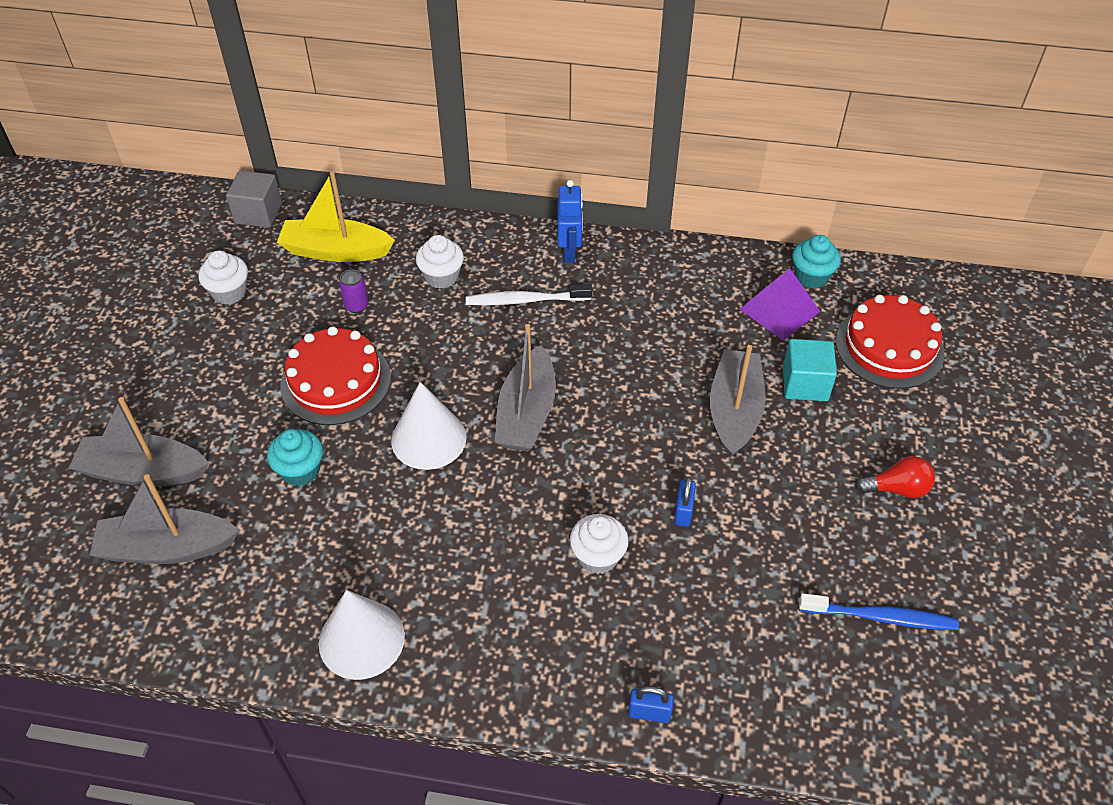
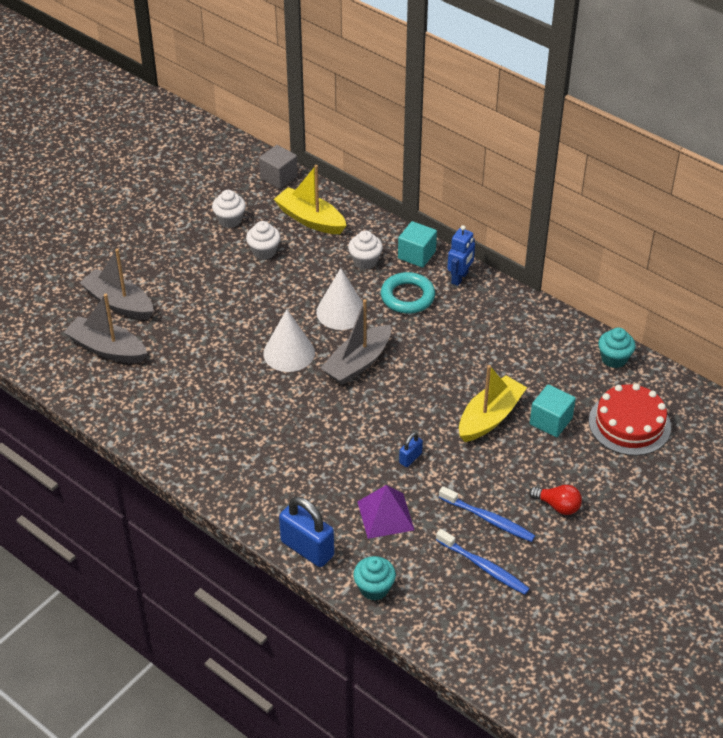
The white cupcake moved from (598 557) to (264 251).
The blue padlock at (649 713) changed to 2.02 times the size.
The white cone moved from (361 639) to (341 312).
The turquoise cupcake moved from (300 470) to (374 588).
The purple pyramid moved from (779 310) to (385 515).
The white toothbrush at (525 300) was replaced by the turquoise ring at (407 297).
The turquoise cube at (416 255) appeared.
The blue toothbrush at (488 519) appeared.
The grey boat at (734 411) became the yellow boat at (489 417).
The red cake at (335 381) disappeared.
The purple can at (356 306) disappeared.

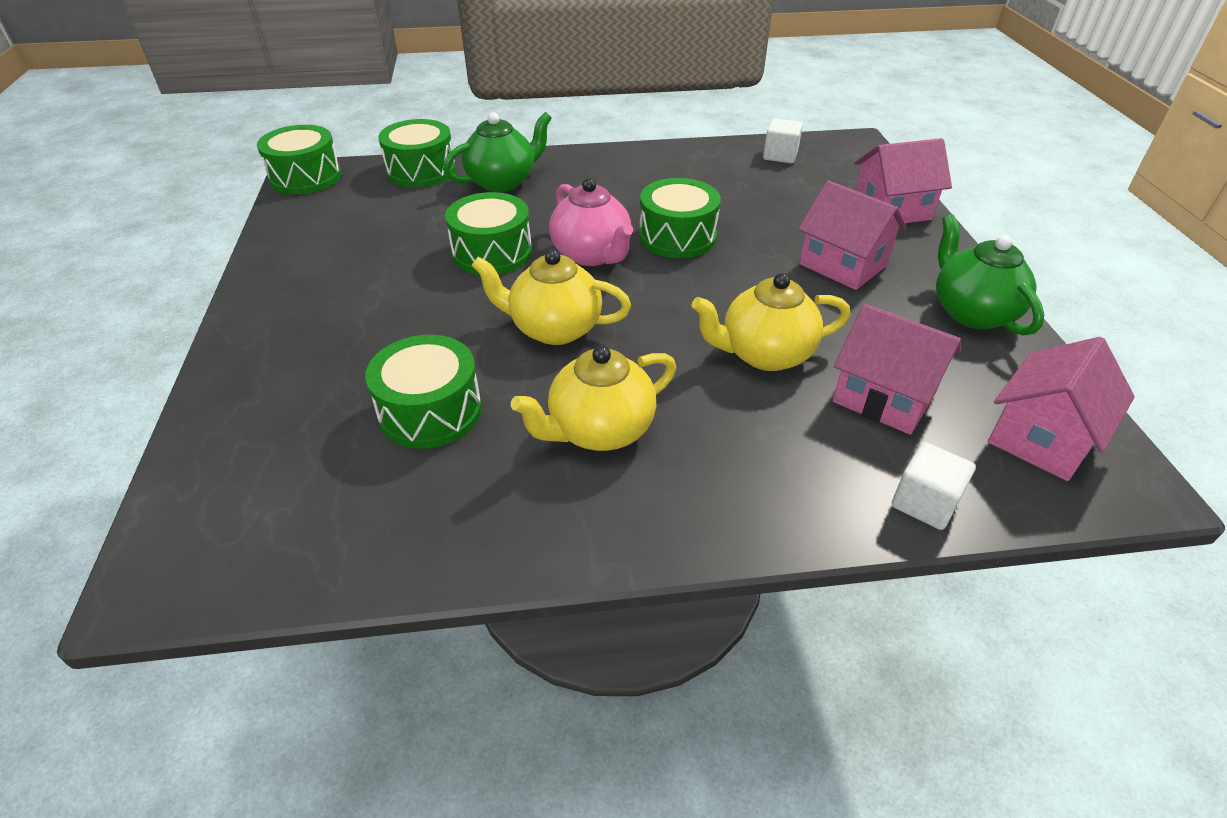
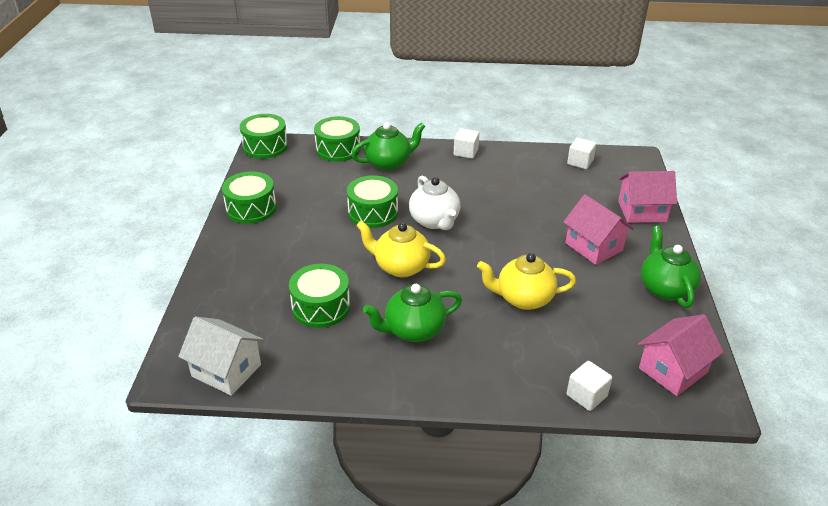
The white house at (226 370) appeared.
The green drum moved from (677 236) to (251 208).
The yellow teapot at (599 430) became the green teapot at (413 330).
The pink teapot at (592 255) became the white teapot at (434 221).
The white cube at (465 152) appeared.
The pink house at (884 397) disappeared.

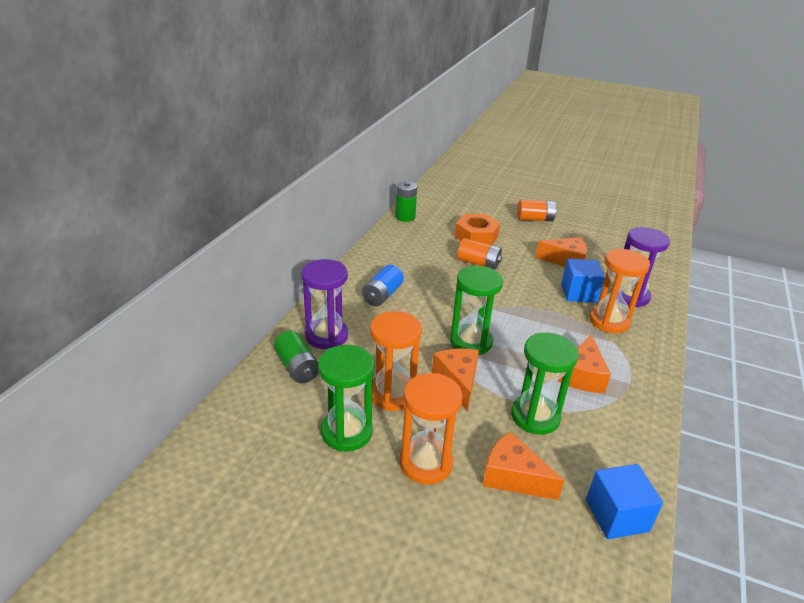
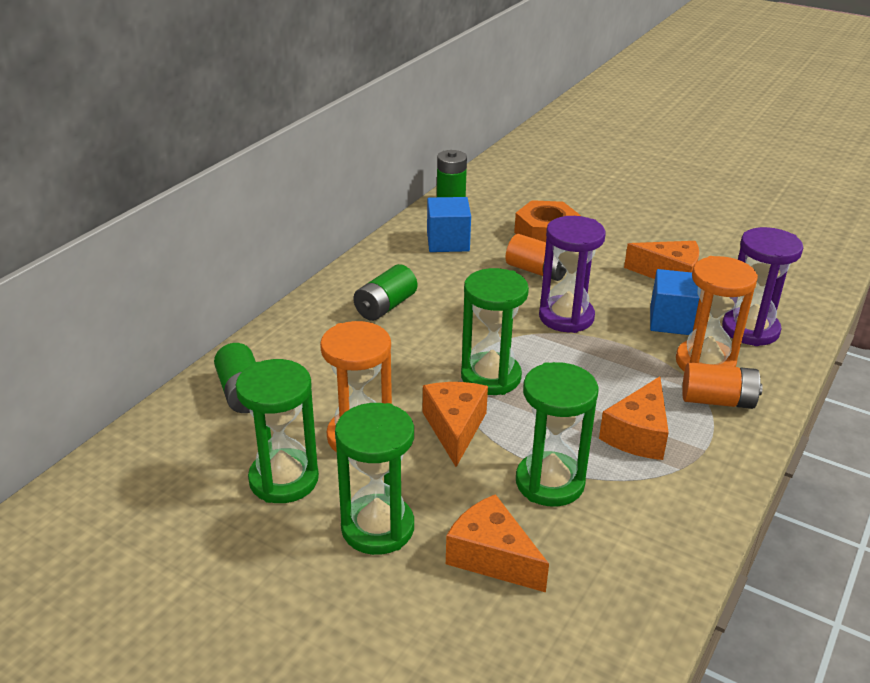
The orange hourglass at (426 463) became the green hourglass at (377 528).
The blue battery at (382 295) became the green battery at (385 307).
The blue cube moved from (616 515) to (448 242).
The purple hourglass moved from (326 336) to (566 317).
The orange battery moved from (535 219) to (717 400).

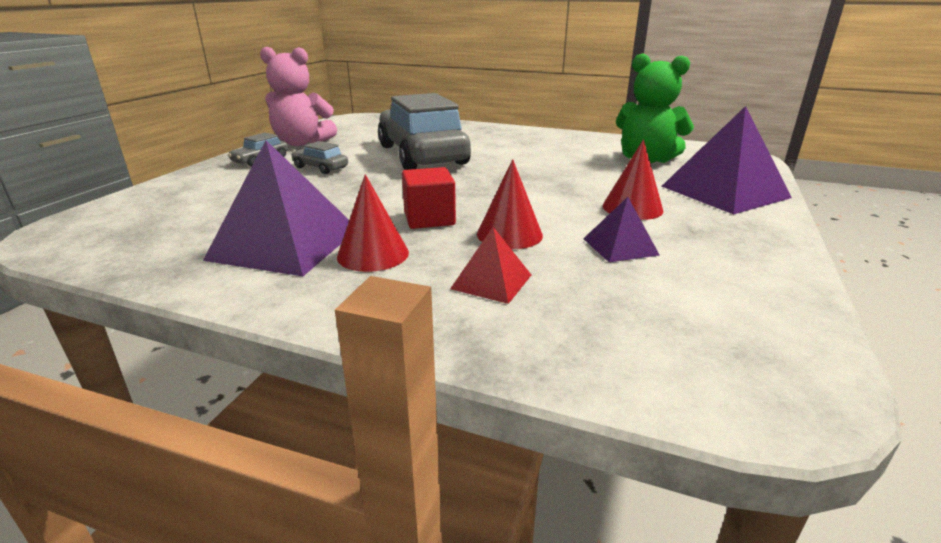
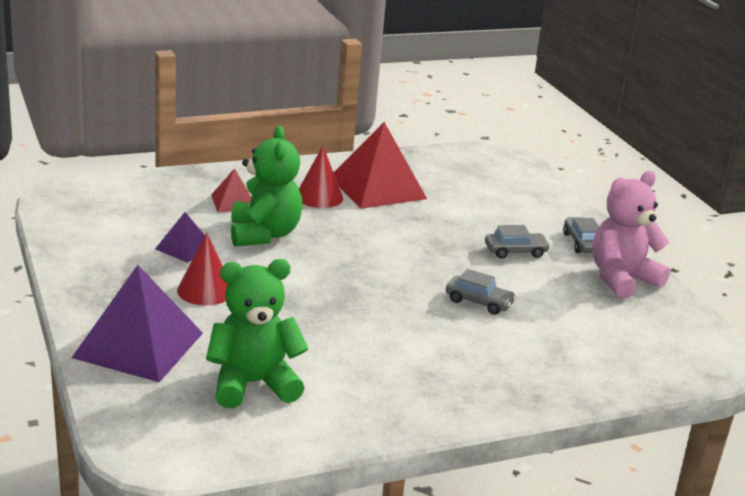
The red cone at (509 234) was replaced by the green teddy bear at (264 234).
The purple pyramid at (285 243) became the red pyramid at (377 187).
The grey car at (422 155) changed to 0.40 times the size.
The red cube at (429 218) disappeared.

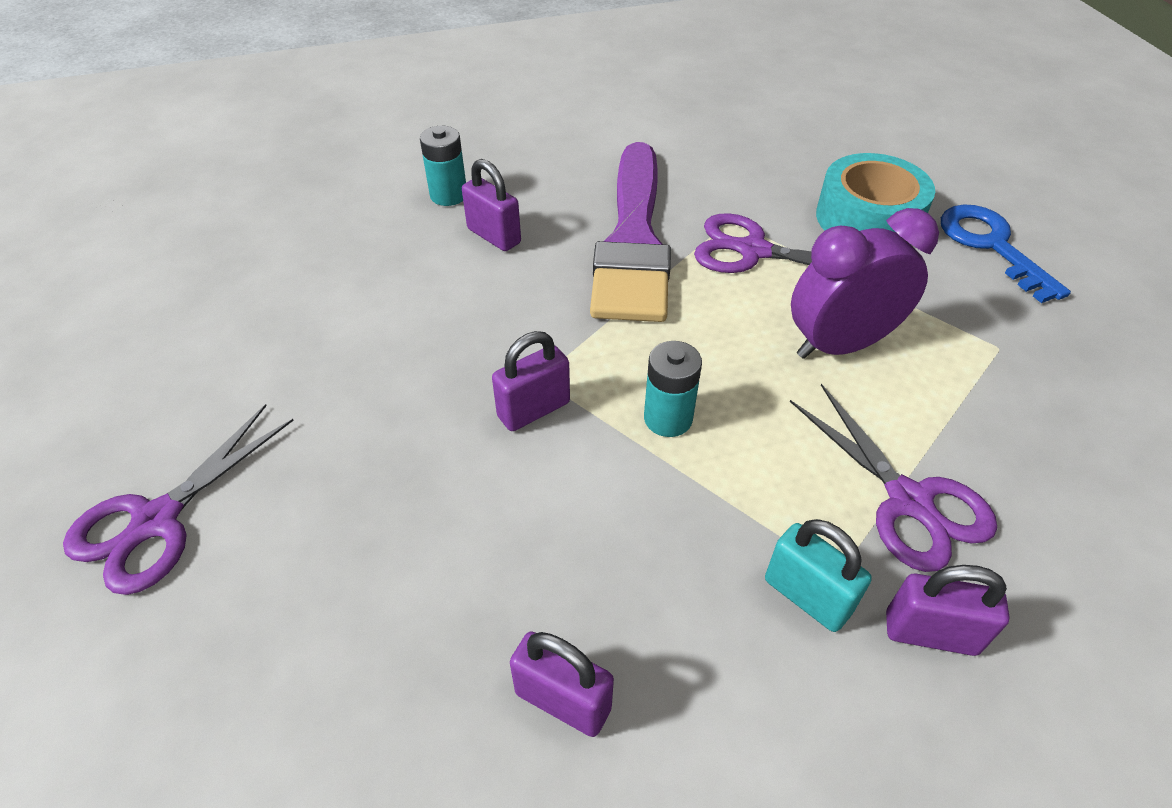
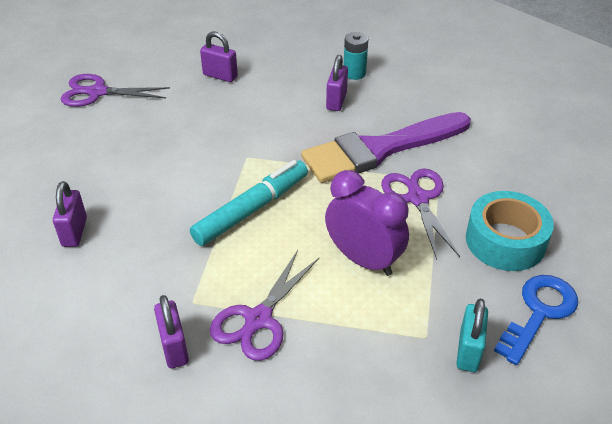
The turquoise battery at (668 418) was replaced by the turquoise marker at (252 209).
The purple padlock moved from (534 410) to (220 76).
The turquoise padlock moved from (807 596) to (468 351).

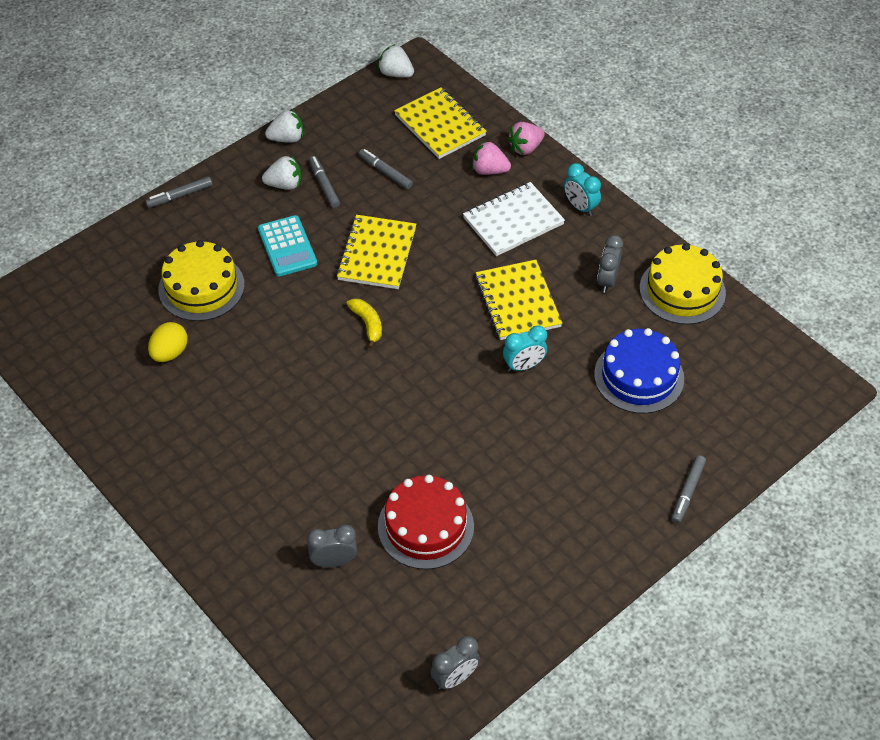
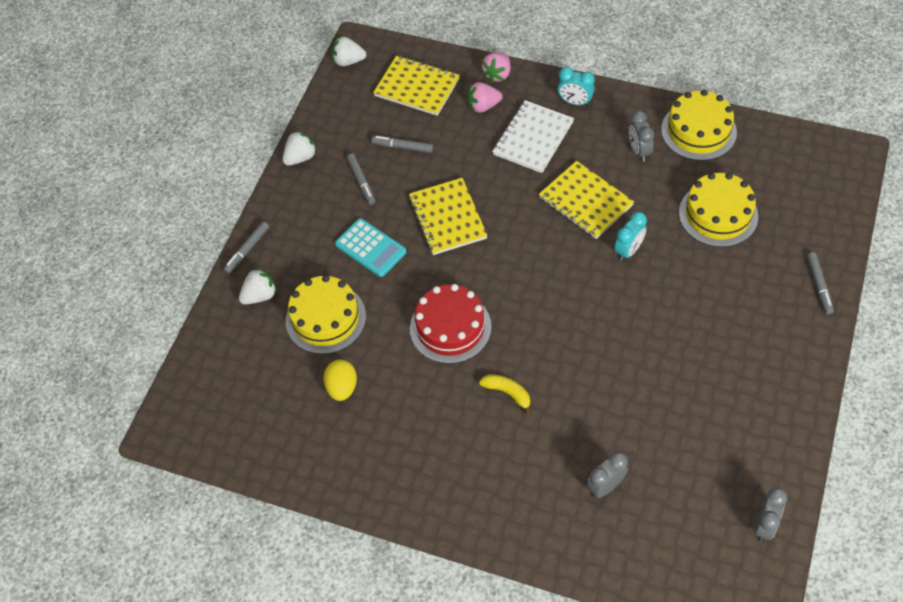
The white strawberry moved from (284 184) to (260 295).
The grey marker at (324 185) turned 150 degrees counterclockwise.
The red cake moved from (425 526) to (450 327).
The yellow banana moved from (367 324) to (508 393).
The blue cake at (639 376) became the yellow cake at (718 214).

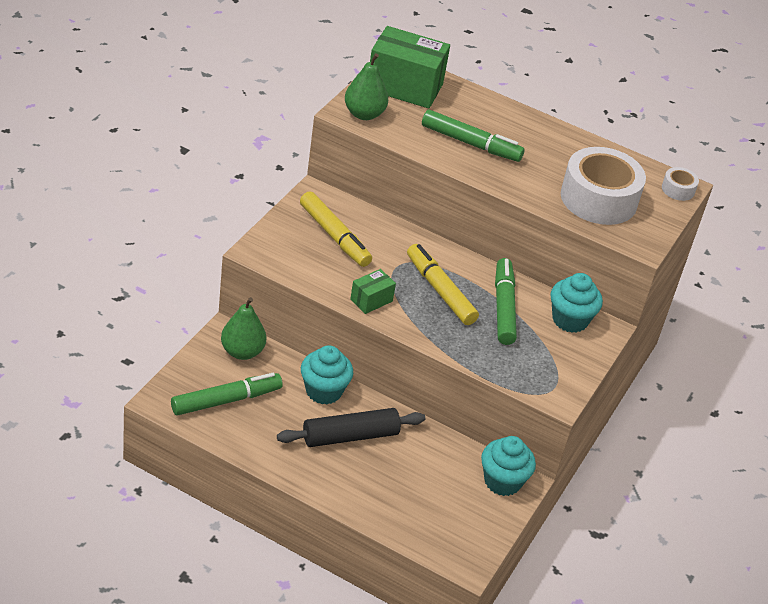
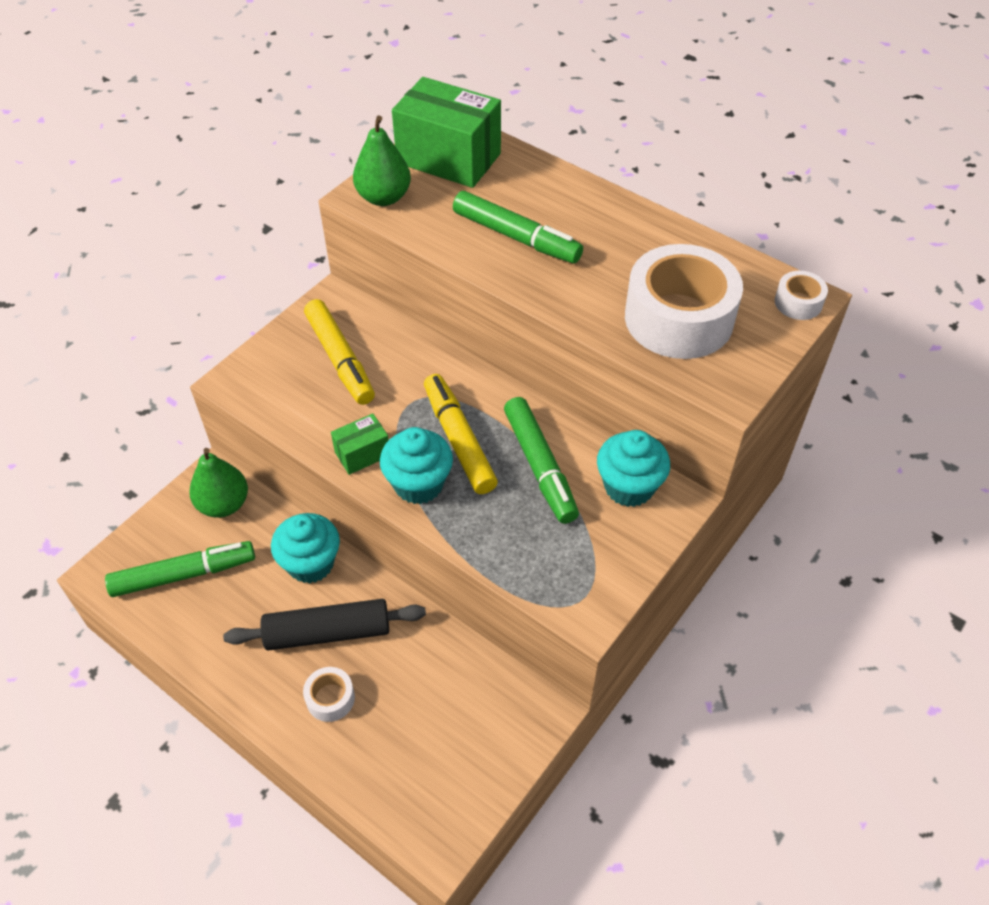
The white tape at (330 698) appeared.
The turquoise cupcake moved from (502 481) to (418 484).
The green marker at (503 307) turned 150 degrees clockwise.

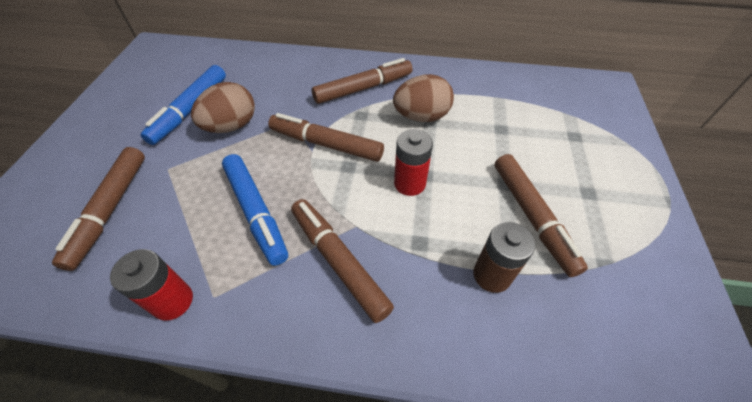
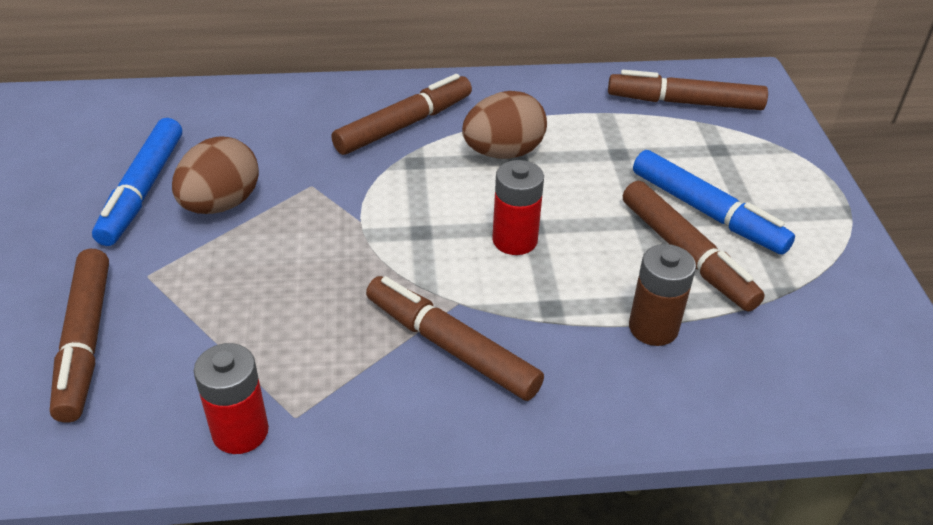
The brown marker moved from (326 144) to (684 102).
The blue marker moved from (256 212) to (707 212).

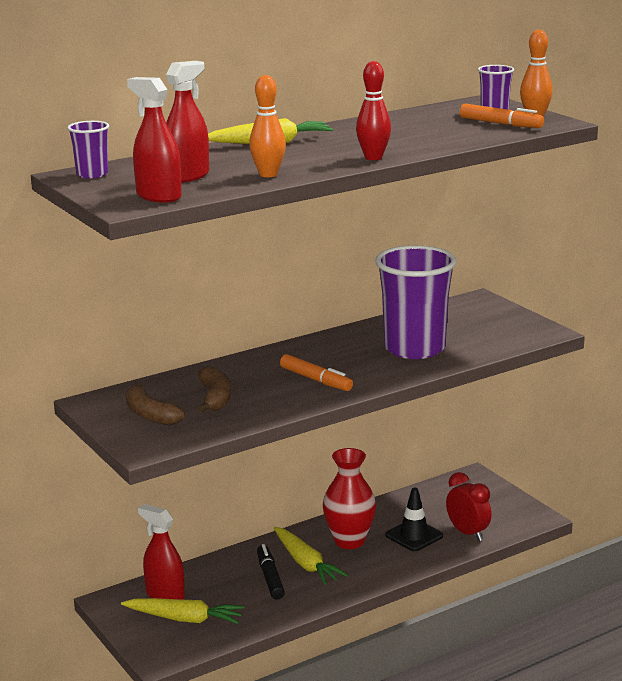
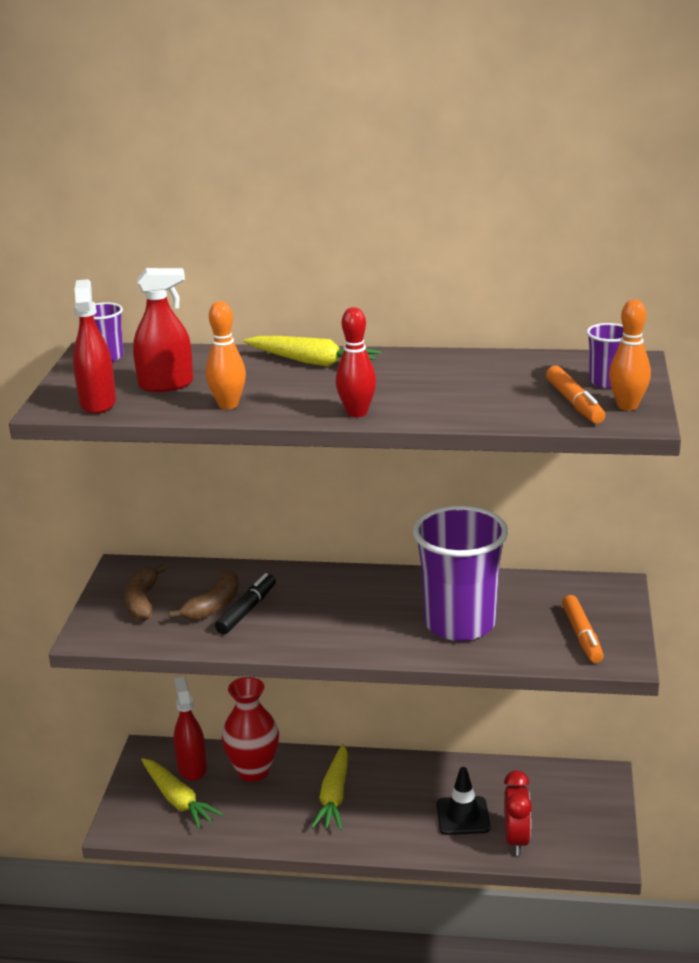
The black marker moved from (270 577) to (247 610).
The red vase moved from (349 541) to (253 771).
The orange marker moved from (316 380) to (582 636).

